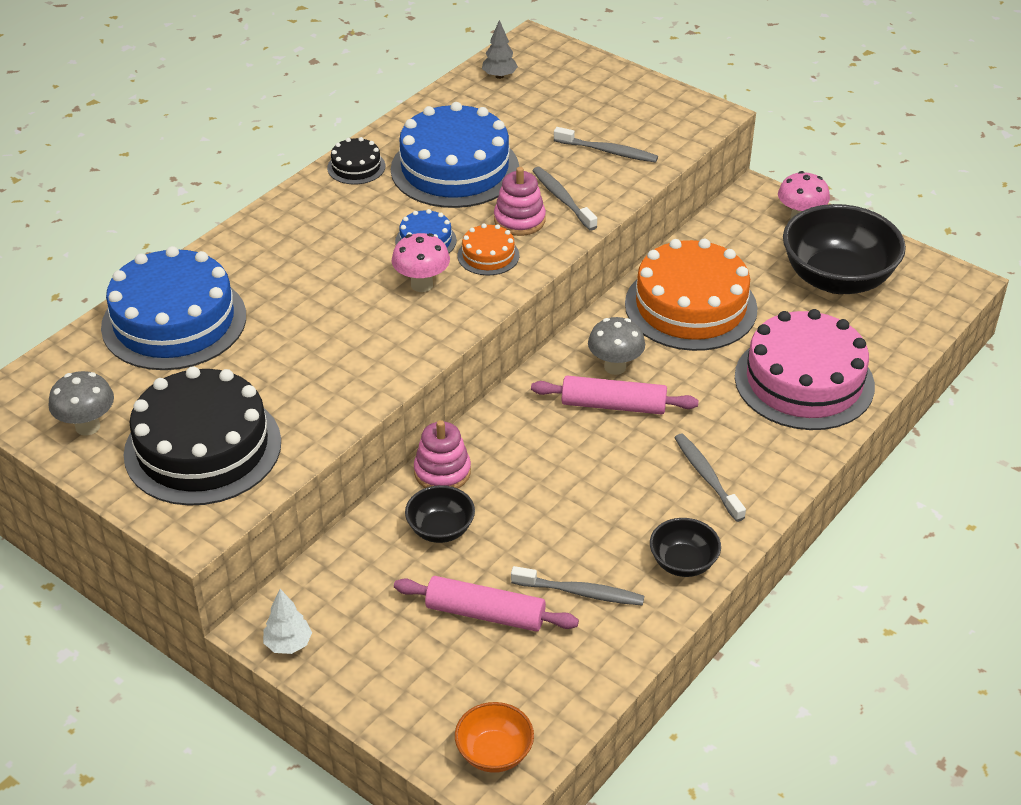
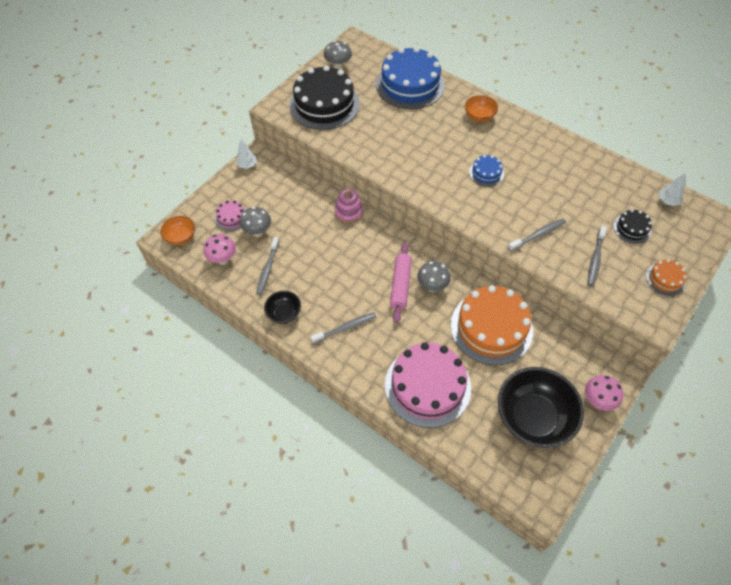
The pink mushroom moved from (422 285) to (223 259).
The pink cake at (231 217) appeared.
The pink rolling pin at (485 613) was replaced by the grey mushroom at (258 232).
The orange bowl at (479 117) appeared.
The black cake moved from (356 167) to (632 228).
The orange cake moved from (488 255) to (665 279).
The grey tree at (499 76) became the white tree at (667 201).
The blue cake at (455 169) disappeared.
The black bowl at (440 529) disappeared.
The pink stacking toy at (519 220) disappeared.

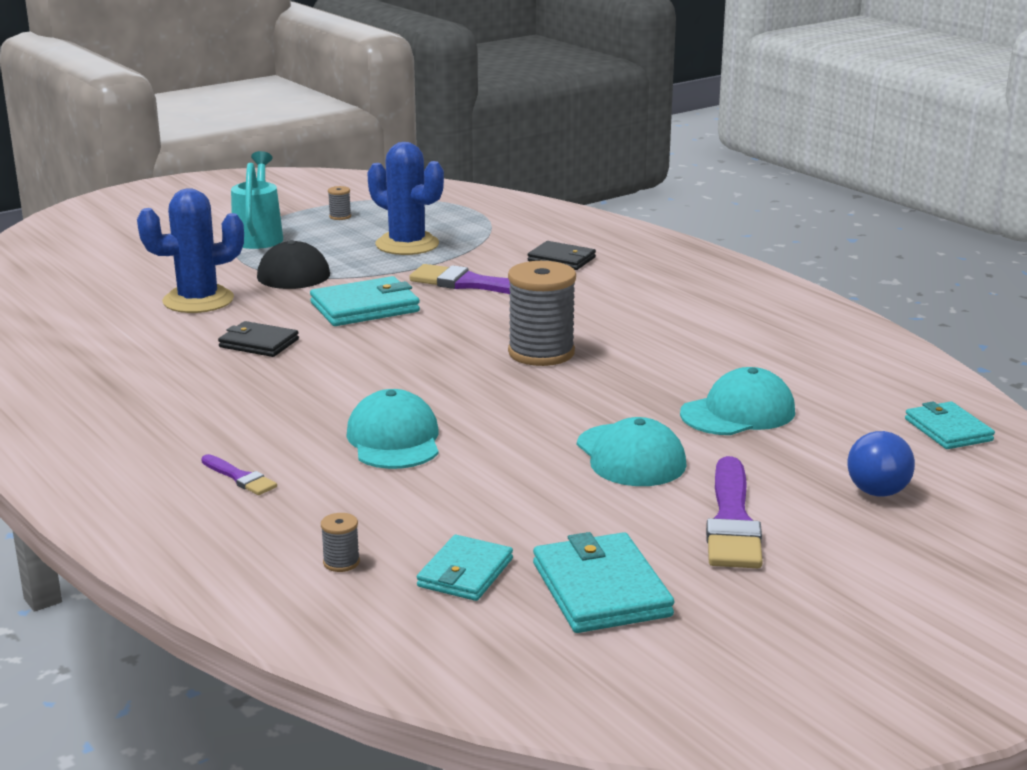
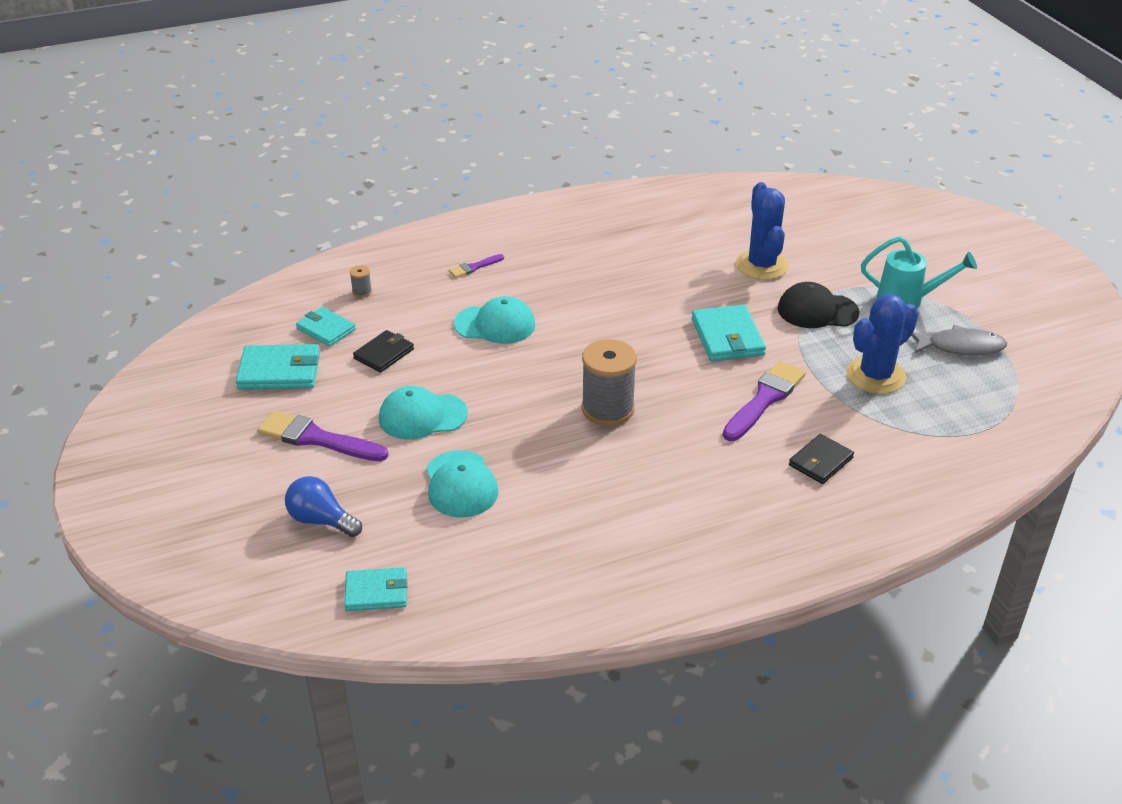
The black wallet moved from (259 343) to (384 354).
The grey spool at (340 216) was replaced by the grey fish at (961 347).

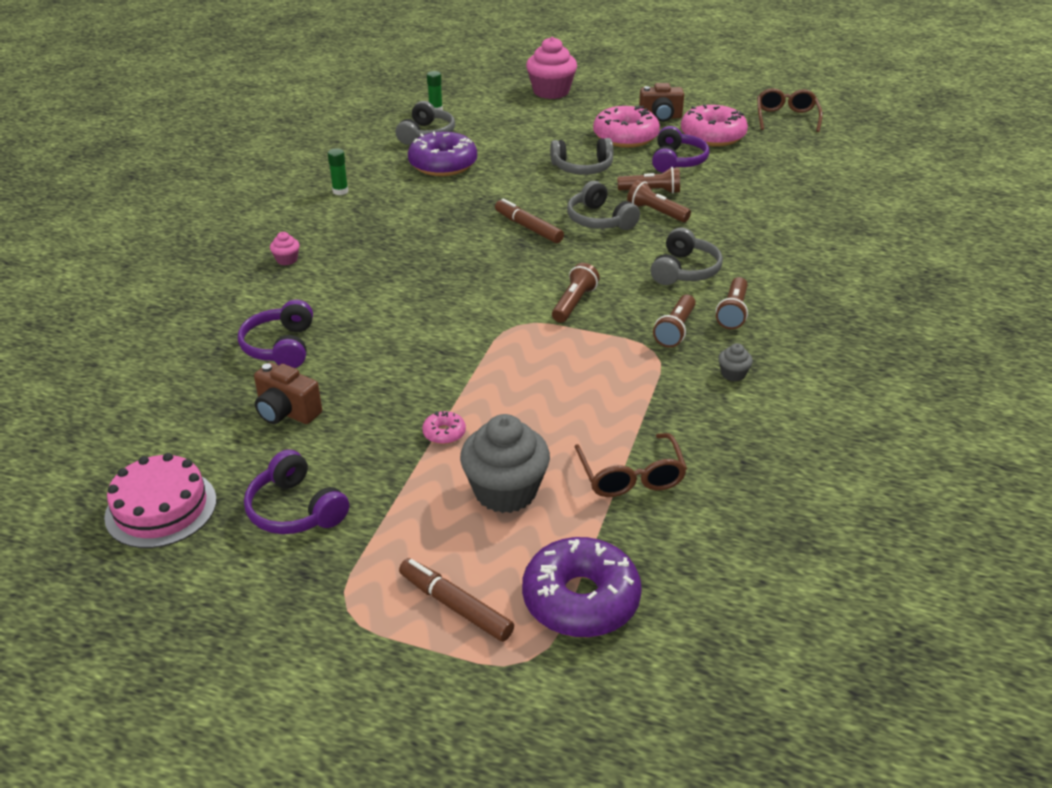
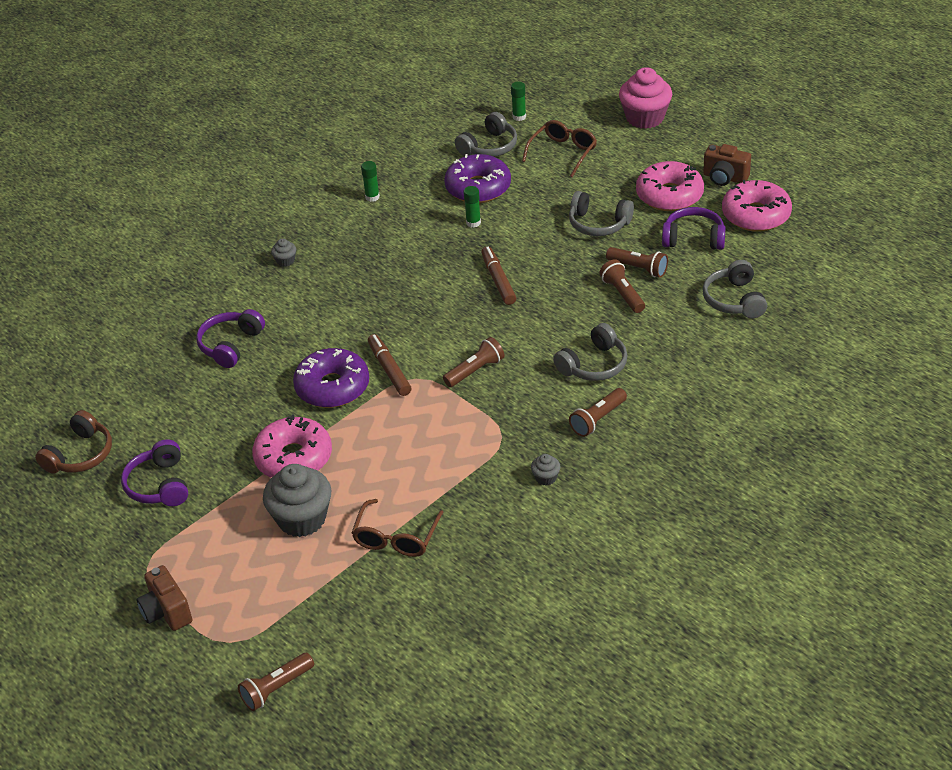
The pink cake at (161 508) was replaced by the brown headphones at (80 455).
The brown camera moved from (286 412) to (166 612).
The brown flashlight moved from (675 330) to (276 689).
The pink donut at (444 433) changed to 2.29 times the size.
The pink cupcake at (287 260) became the grey cupcake at (285 261).
The purple donut moved from (580 599) to (332 387).
The brown marker moved from (455 606) to (389 370).
The green glue stick at (473 223) appeared.
The brown glasses moved from (786 118) to (563 153).
The purple headphones at (677 161) turned 120 degrees counterclockwise.
The grey headphones moved from (599 220) to (734 300).

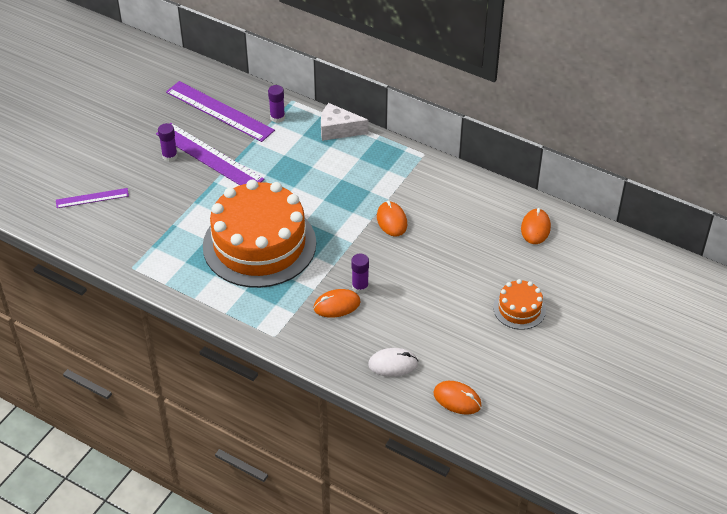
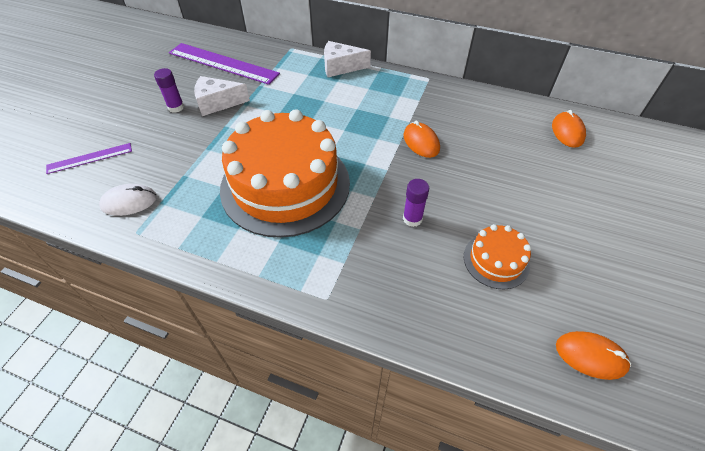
The white mouse moved from (393 364) to (129 202).
The purple ruler at (209 156) was replaced by the white cheese at (217 103).
The orange cake moved from (519 309) to (496 260).
The purple glue stick at (277 117) disappeared.
The orange mouse at (337 305) disappeared.

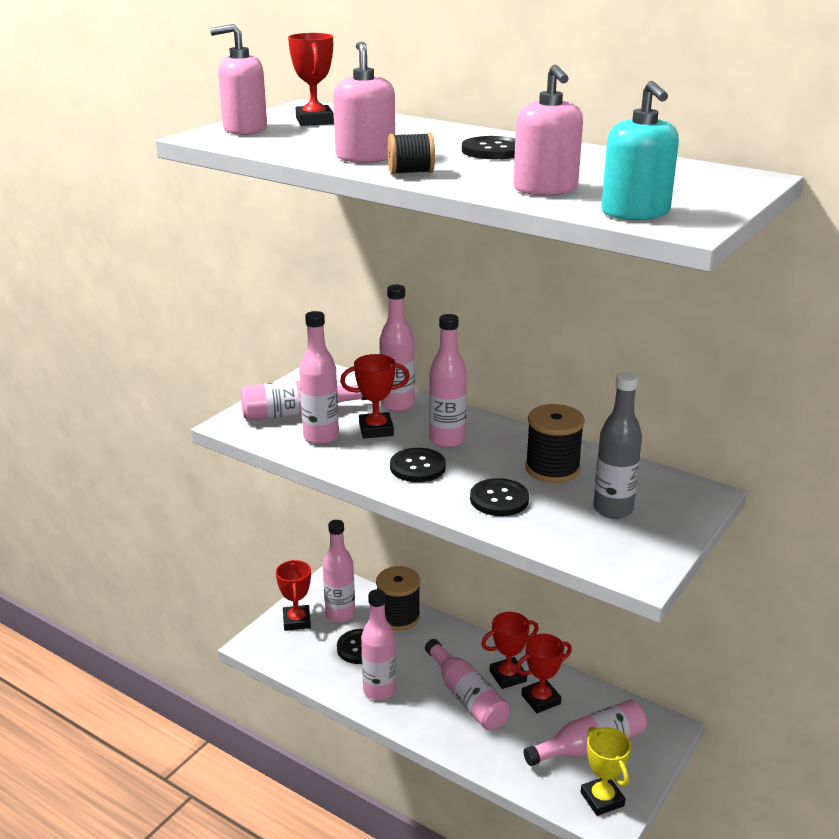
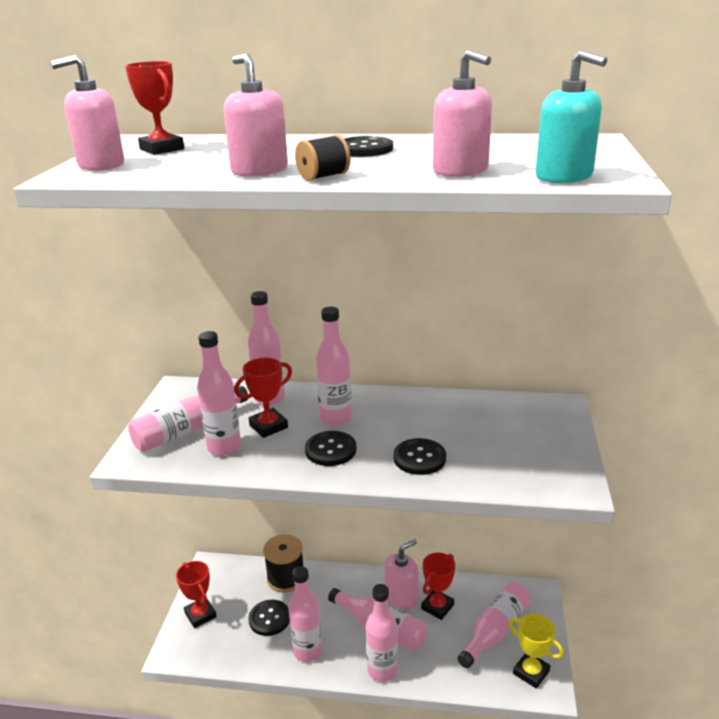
The pink bottle moved from (340 615) to (382 670).
The red trophy at (508 676) was replaced by the pink soap dispenser at (401 597).
The black spool at (552 469) disappeared.
The grey bottle at (613 509) disappeared.

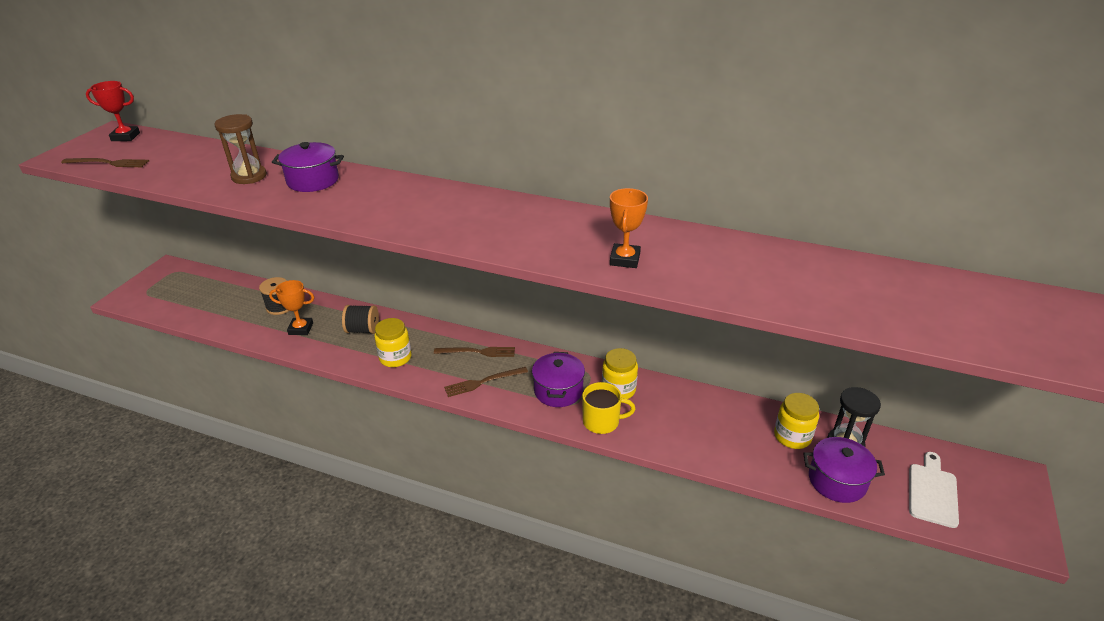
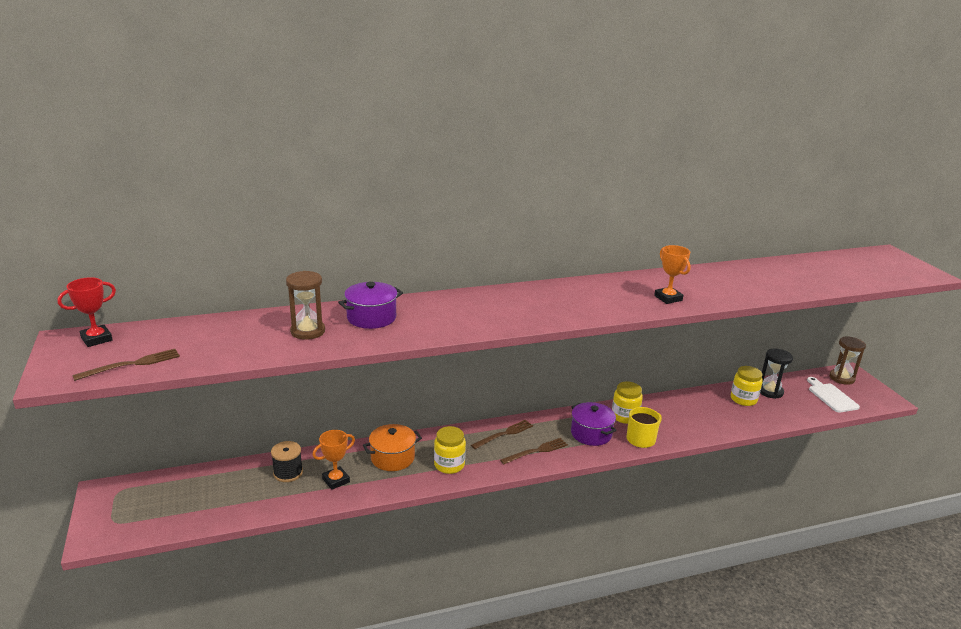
The black spool at (363 330) was replaced by the orange pot at (392 458).
The brown fork at (483 382) turned 150 degrees counterclockwise.
The brown hourglass at (841 378) appeared.
The purple pot at (837 481) disappeared.

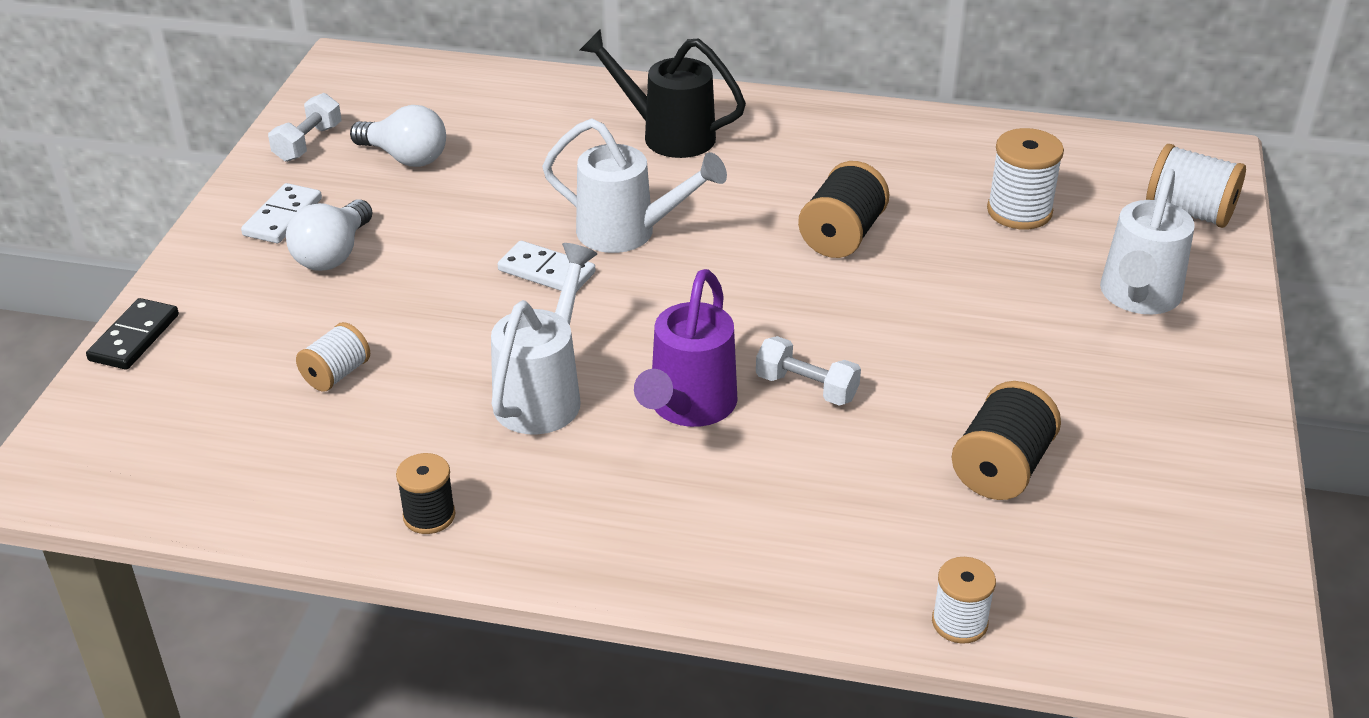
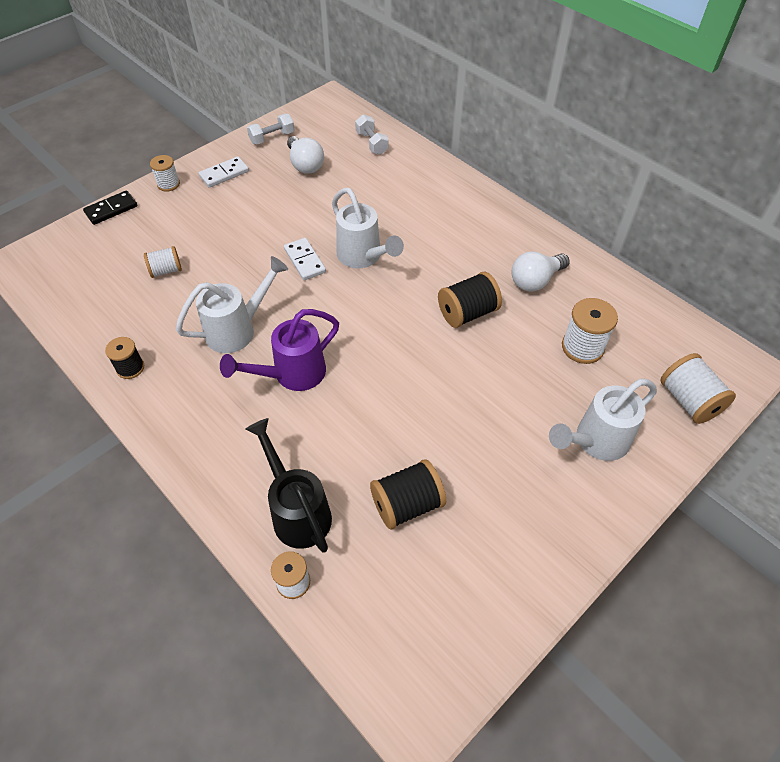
The white spool at (168 184) appeared.
The black watering can moved from (667 135) to (297 511).
The white dumbbell moved from (806 388) to (371 143).
The white light bulb moved from (333 254) to (535 281).

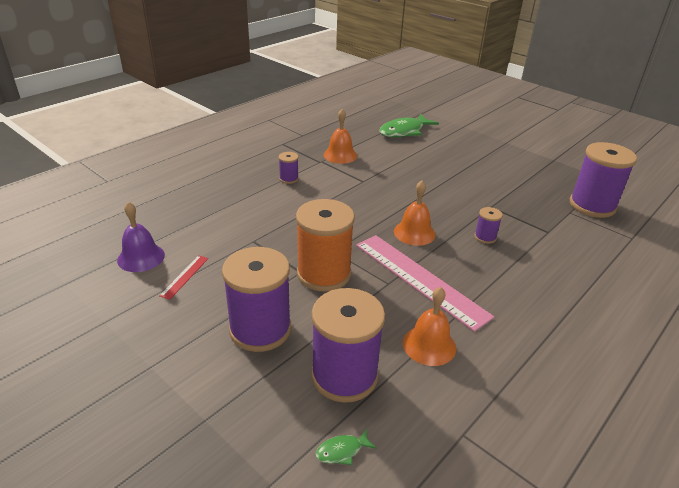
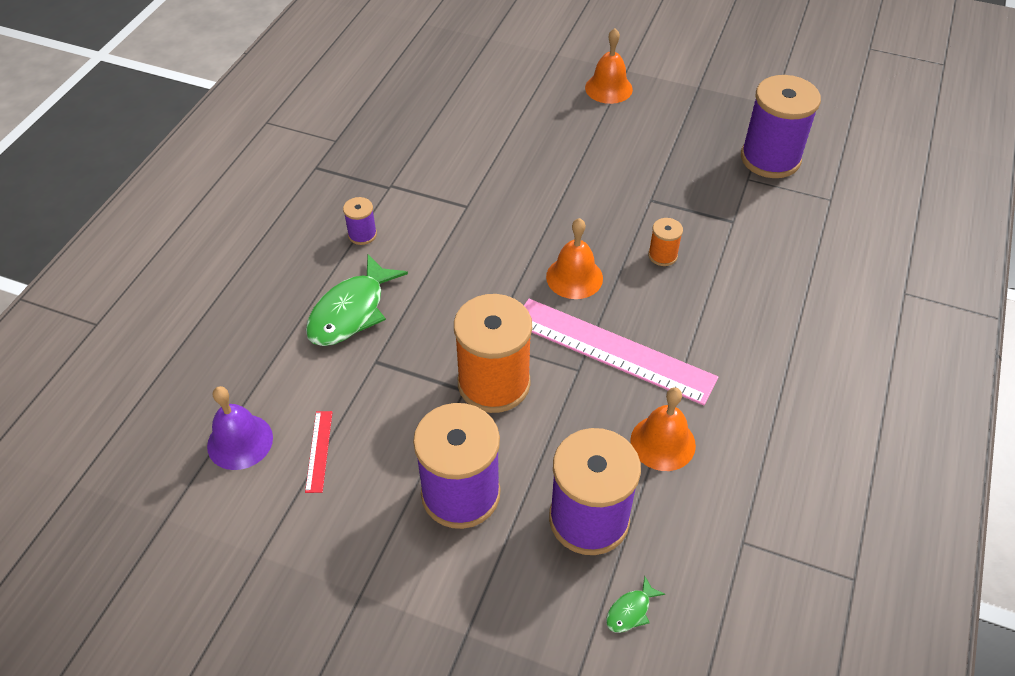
The green fish moved from (404 131) to (351 311).
The orange bell moved from (340 155) to (608 88).
The purple spool at (485 237) became the orange spool at (662 255).

